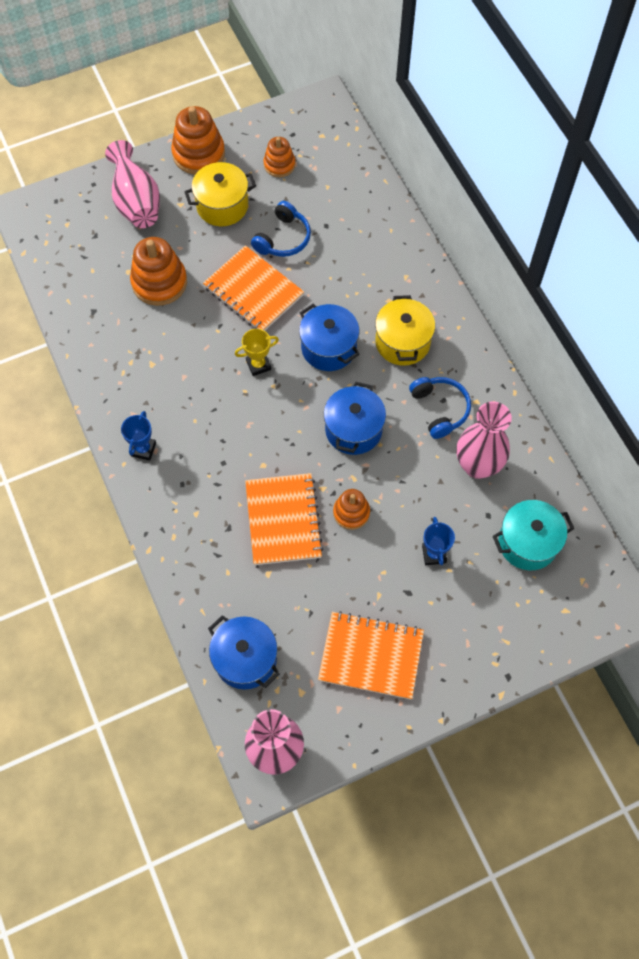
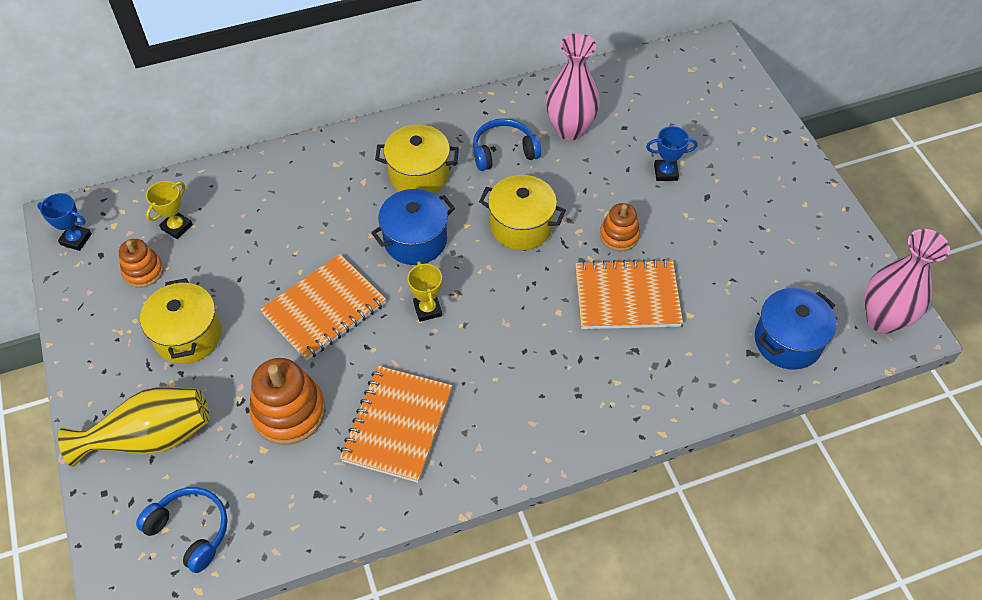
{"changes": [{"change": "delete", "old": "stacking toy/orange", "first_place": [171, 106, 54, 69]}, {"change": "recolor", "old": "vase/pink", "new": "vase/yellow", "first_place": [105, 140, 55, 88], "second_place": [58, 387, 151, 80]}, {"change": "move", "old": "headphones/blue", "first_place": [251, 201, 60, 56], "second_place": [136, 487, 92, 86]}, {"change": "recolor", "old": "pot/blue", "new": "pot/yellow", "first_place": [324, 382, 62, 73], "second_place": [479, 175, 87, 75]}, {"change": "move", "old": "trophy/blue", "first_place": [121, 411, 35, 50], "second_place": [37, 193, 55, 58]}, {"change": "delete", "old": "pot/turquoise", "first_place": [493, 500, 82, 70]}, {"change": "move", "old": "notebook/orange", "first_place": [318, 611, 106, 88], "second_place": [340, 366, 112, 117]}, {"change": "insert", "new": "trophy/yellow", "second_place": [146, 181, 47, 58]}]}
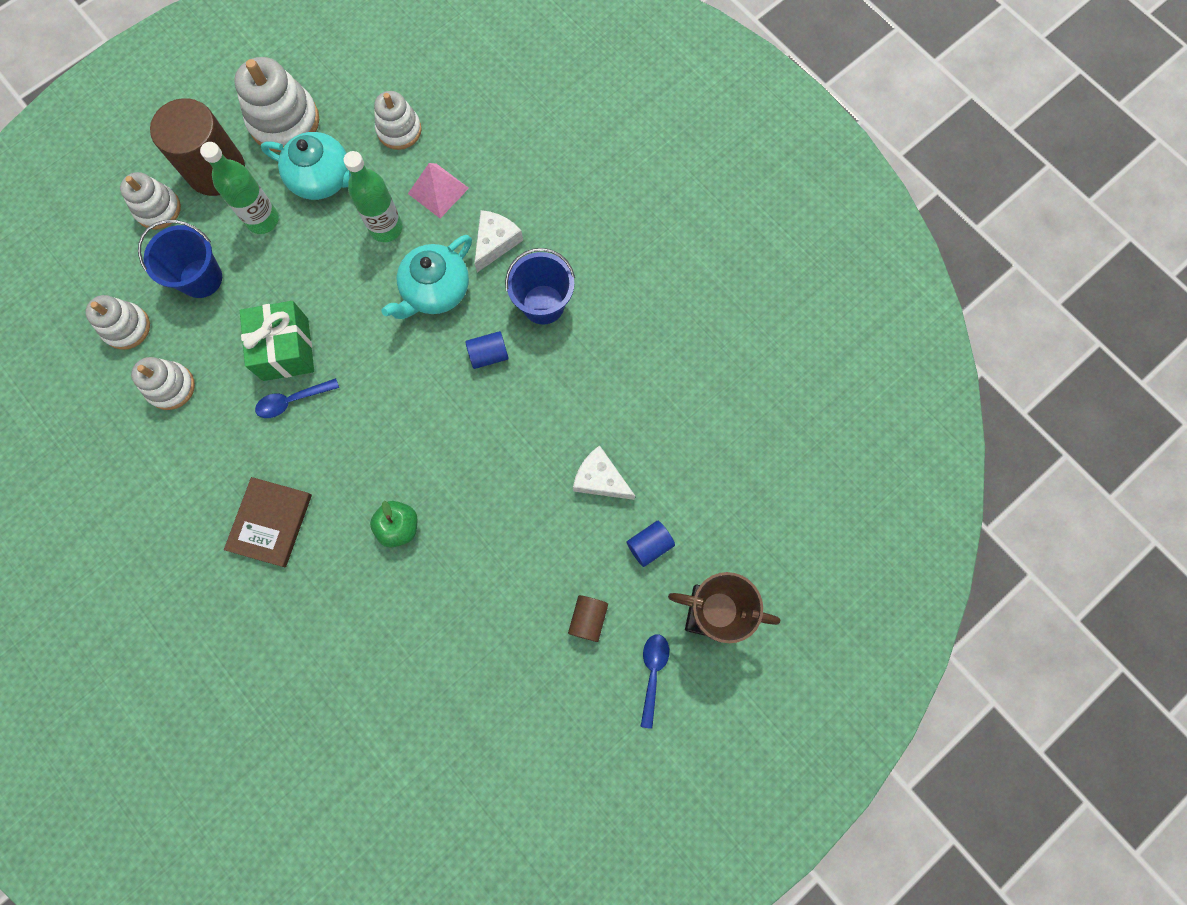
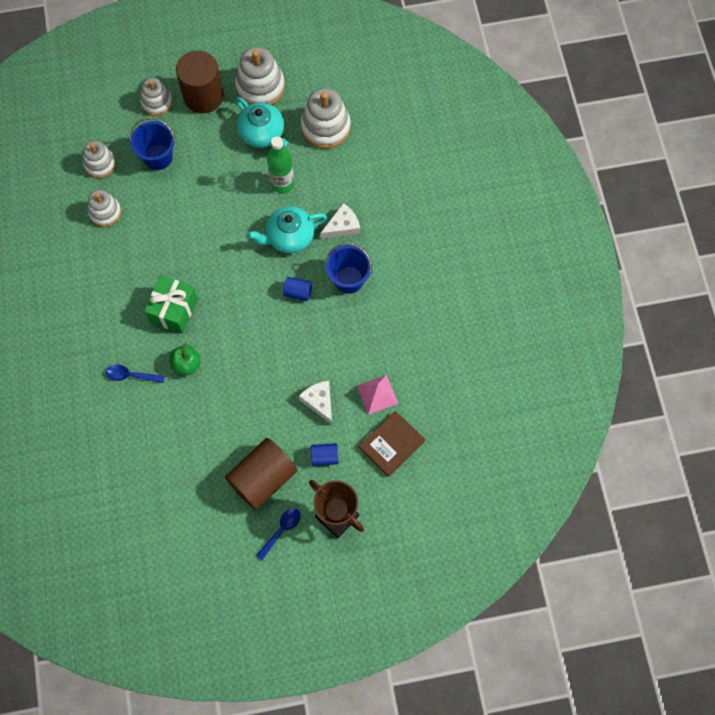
{"changes": [{"change": "resize", "old": "stacking toy/white", "first_place": [374, 91, 48, 59], "second_place": [301, 88, 50, 61], "factor": 1.58}, {"change": "delete", "old": "bottle/green", "first_place": [200, 142, 79, 92]}, {"change": "move", "old": "pyramid/pink", "first_place": [408, 163, 61, 55], "second_place": [357, 375, 41, 40]}, {"change": "move", "old": "gift/green", "first_place": [240, 301, 74, 80], "second_place": [144, 276, 54, 58]}, {"change": "move", "old": "spoon/blue", "first_place": [255, 378, 84, 40], "second_place": [106, 365, 59, 18]}, {"change": "move", "old": "book/brown", "first_place": [224, 477, 88, 90], "second_place": [359, 411, 66, 66]}, {"change": "resize", "old": "cylinder/brown", "first_place": [568, 595, 40, 47], "second_place": [225, 438, 72, 72], "factor": 2.16}]}
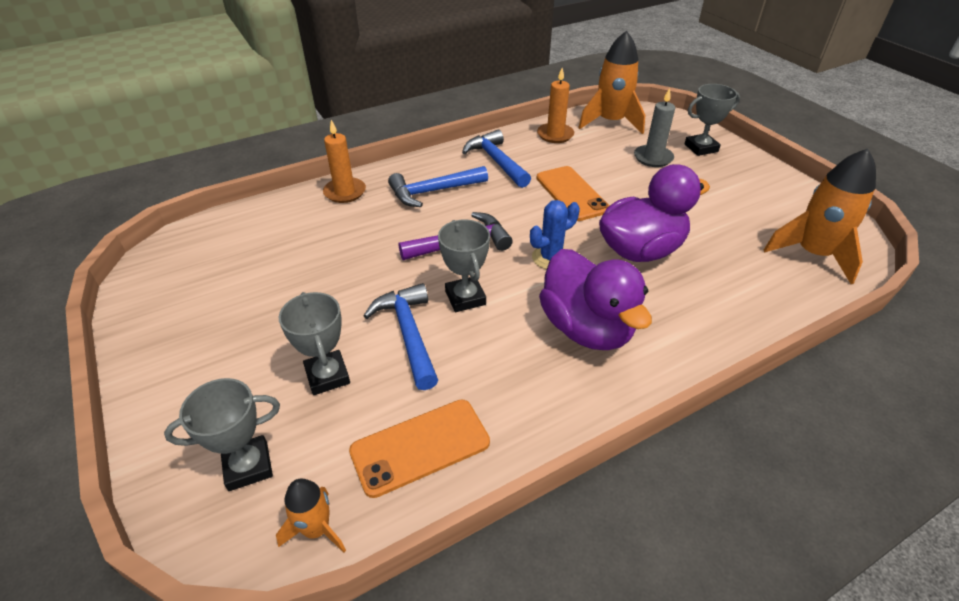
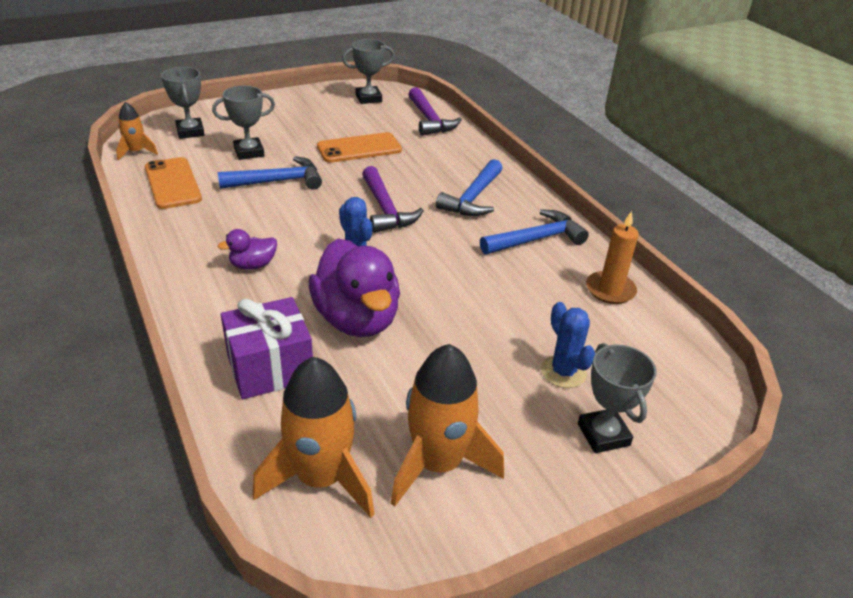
{"changes": [{"change": "move", "old": "rocket/orange", "first_place": [578, 31, 67, 103], "second_place": [391, 344, 113, 163]}, {"change": "replace", "old": "candle/grey", "new": "cactus/blue", "first_place": [634, 88, 41, 79], "second_place": [541, 302, 54, 86]}, {"change": "delete", "old": "candle/orange", "first_place": [323, 120, 43, 83]}, {"change": "rotate", "old": "hammer/blue", "first_place": [388, 166, 100, 41], "second_place": [436, 159, 67, 57], "degrees": -135}, {"change": "move", "old": "phone/orange", "first_place": [536, 166, 74, 55], "second_place": [317, 132, 85, 31]}, {"change": "move", "old": "trophy/grey", "first_place": [438, 220, 52, 92], "second_place": [342, 39, 53, 65]}, {"change": "resize", "old": "duck/purple", "first_place": [539, 249, 113, 101], "second_place": [218, 229, 59, 40], "factor": 0.47}, {"change": "insert", "new": "hammer/purple", "second_place": [408, 87, 54, 49]}, {"change": "insert", "new": "gift/purple", "second_place": [221, 297, 92, 102]}]}
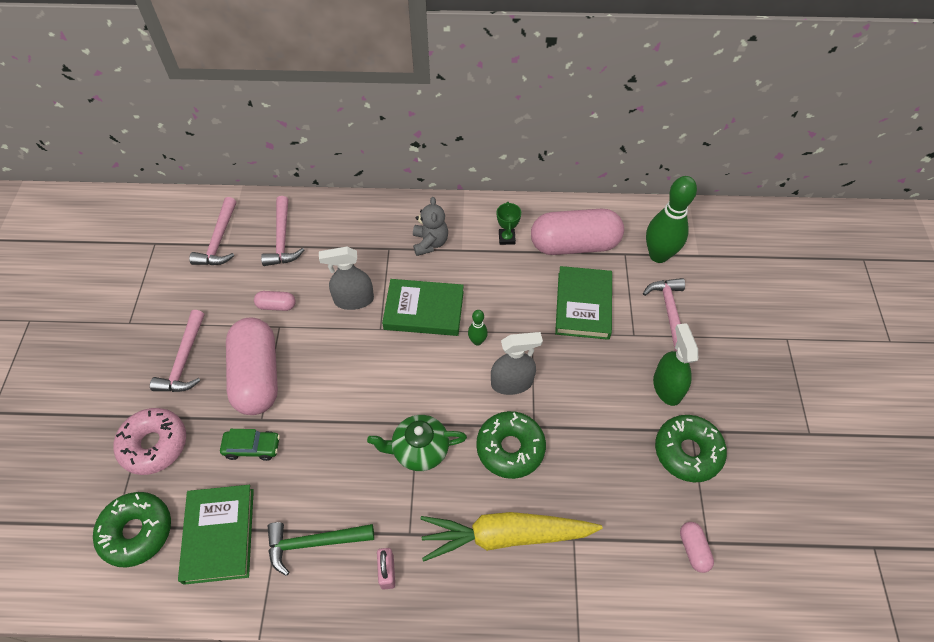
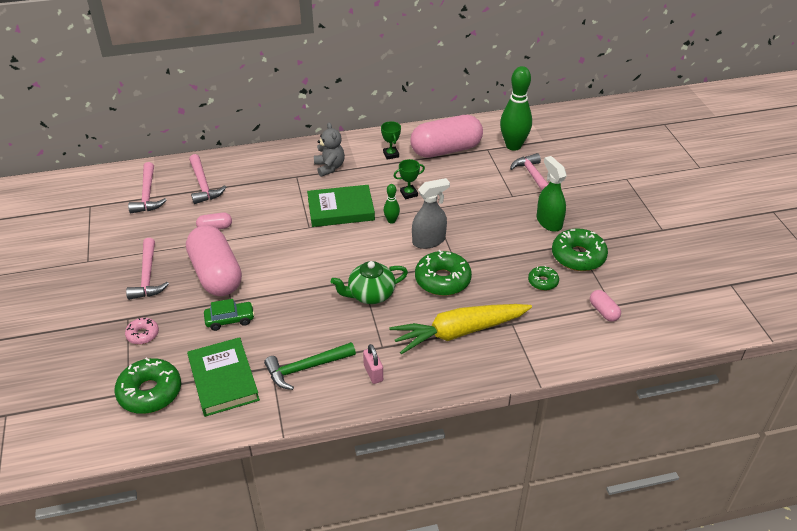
{"changes": [{"change": "delete", "old": "spray bottle/grey", "first_place": [319, 246, 55, 64]}, {"change": "delete", "old": "book/green", "first_place": [555, 266, 57, 74]}, {"change": "resize", "old": "donut/pink", "first_place": [114, 408, 72, 67], "second_place": [125, 318, 34, 27], "factor": 0.54}, {"change": "insert", "new": "trophy/green", "second_place": [394, 159, 31, 40]}, {"change": "insert", "new": "donut/green", "second_place": [528, 266, 31, 24]}]}
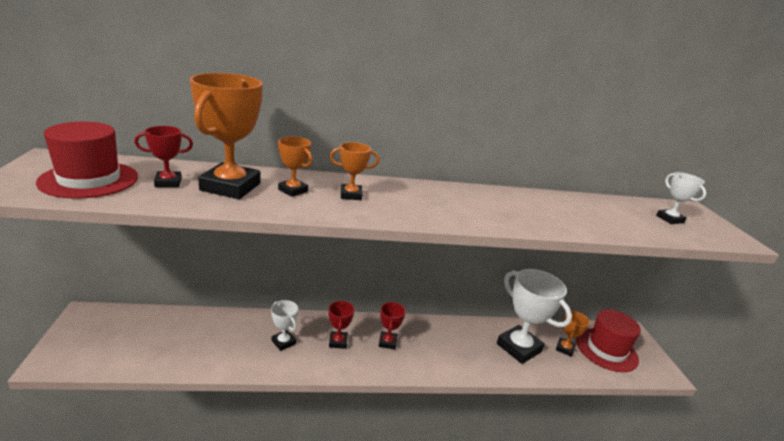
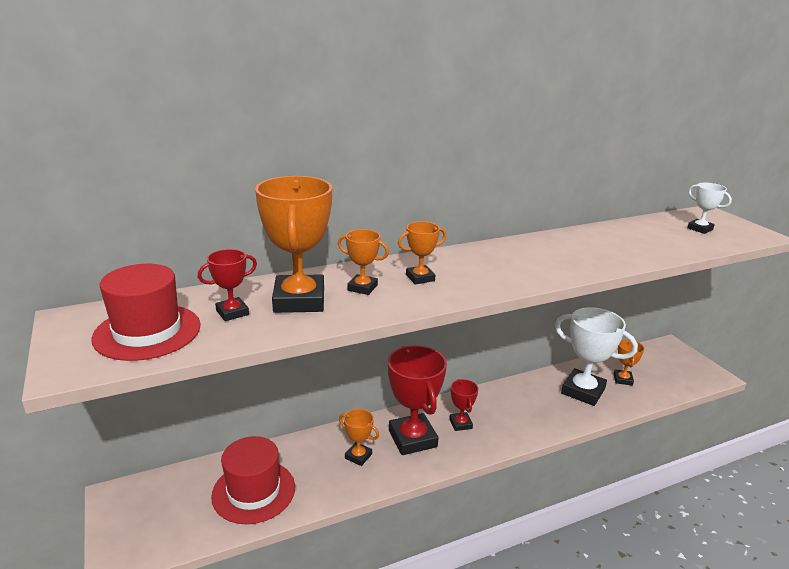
{"changes": [{"change": "recolor", "old": "trophy/white", "new": "trophy/orange", "first_place": [271, 300, 27, 51], "second_place": [339, 409, 40, 57]}, {"change": "resize", "old": "trophy/red", "first_place": [328, 300, 26, 49], "second_place": [388, 345, 59, 110], "factor": 2.0}, {"change": "move", "old": "hat/red", "first_place": [576, 309, 65, 63], "second_place": [211, 436, 84, 88]}]}
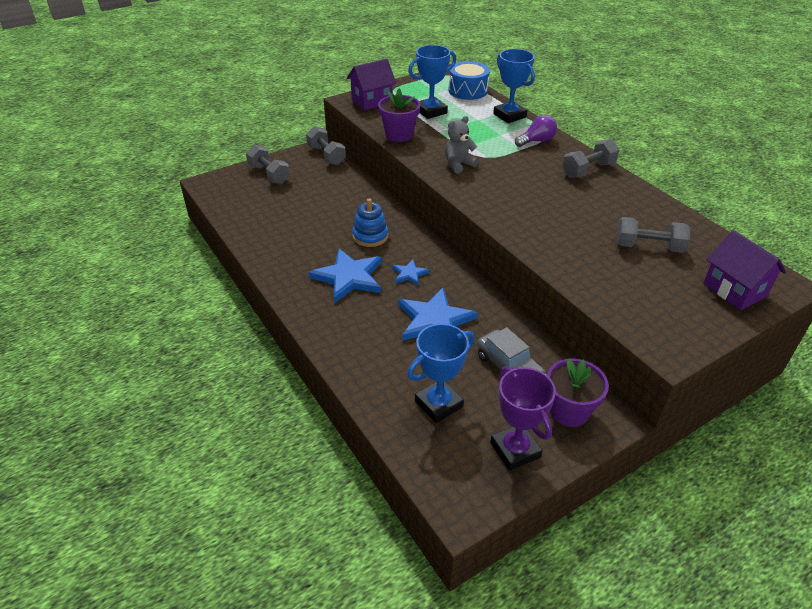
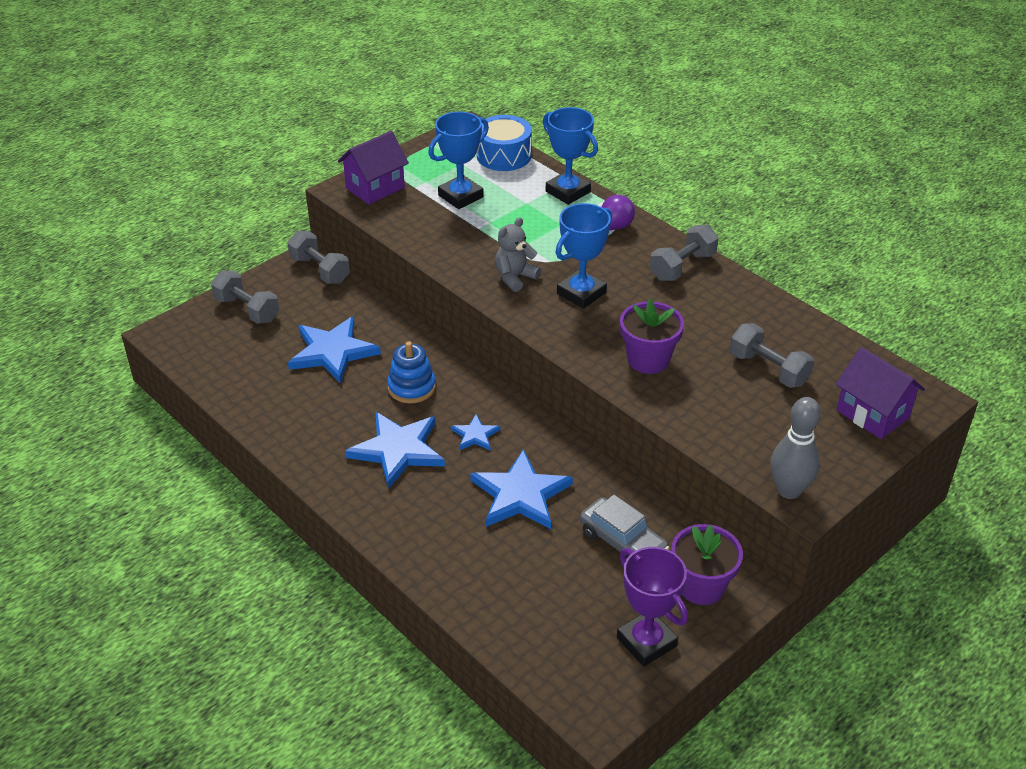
{"changes": [{"change": "move", "old": "flower pot/purple", "first_place": [378, 89, 43, 53], "second_place": [620, 299, 64, 75]}, {"change": "rotate", "old": "dumbbell/grey", "first_place": [616, 217, 74, 36], "second_place": [730, 323, 84, 65], "degrees": 45}, {"change": "move", "old": "trophy/blue", "first_place": [407, 324, 68, 99], "second_place": [555, 203, 57, 106]}, {"change": "insert", "new": "star/blue", "second_place": [288, 316, 93, 68]}, {"change": "insert", "new": "bowling pin/grey", "second_place": [770, 397, 51, 102]}]}
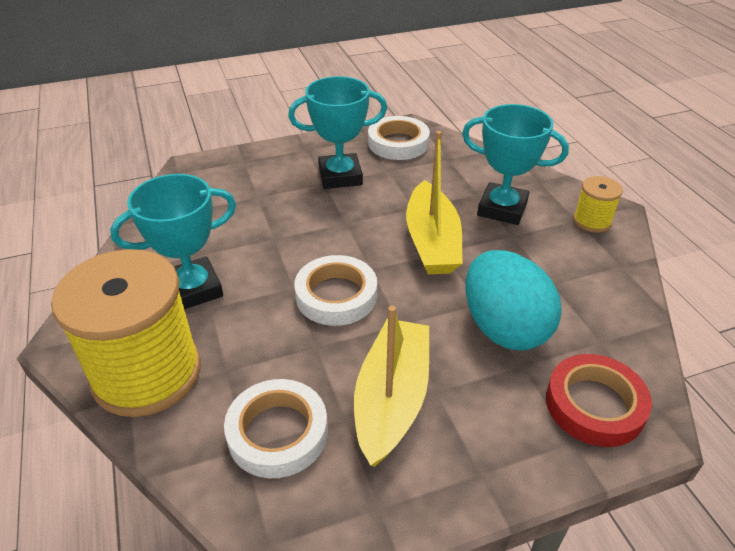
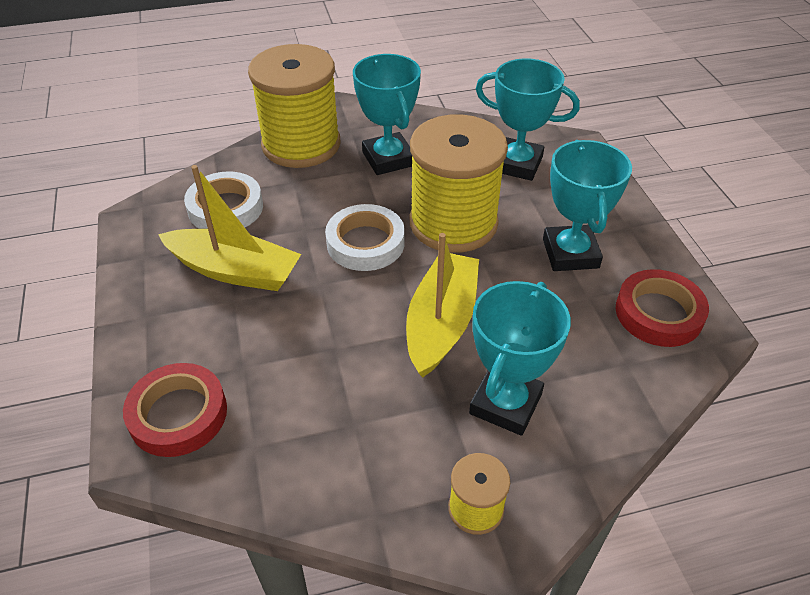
{"changes": [{"change": "recolor", "old": "tape/white", "new": "tape/red", "first_place": [368, 116, 62, 44], "second_place": [616, 269, 93, 78]}, {"change": "rotate", "old": "boat/yellow", "first_place": [406, 131, 57, 143], "second_place": [406, 233, 73, 145], "degrees": 105}, {"change": "delete", "old": "egg/turquoise", "first_place": [465, 250, 97, 100]}, {"change": "insert", "new": "trophy/turquoise", "second_place": [476, 58, 104, 123]}, {"change": "insert", "new": "spool/yellow", "second_place": [410, 115, 98, 138]}]}
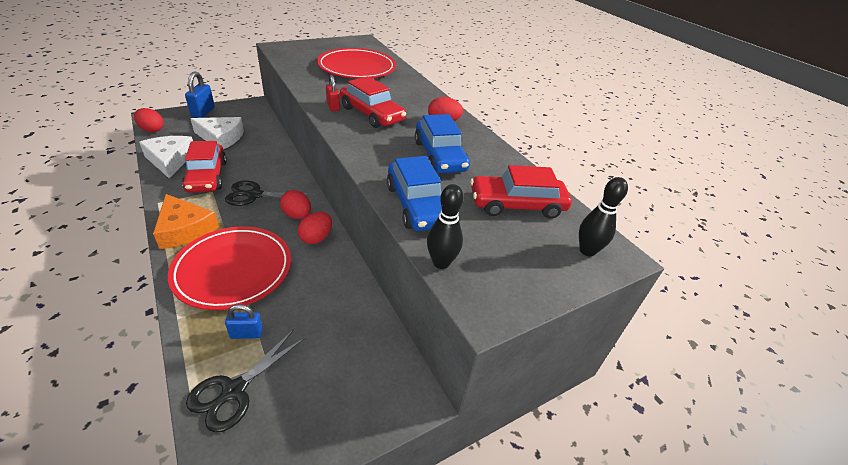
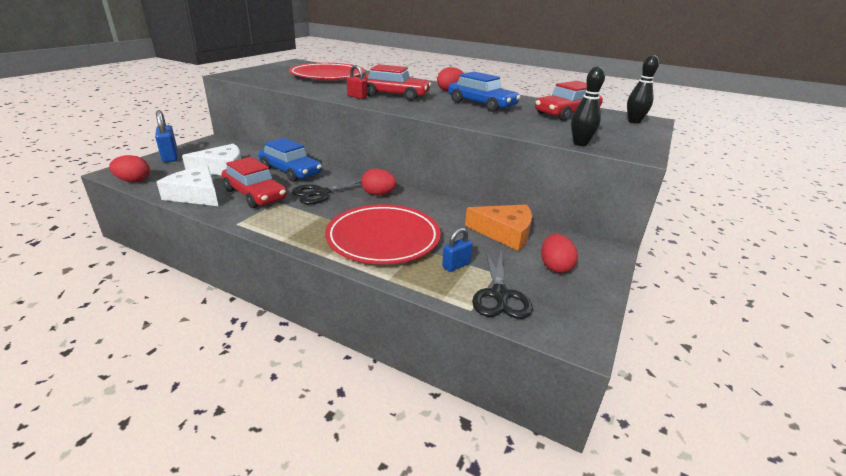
{"changes": [{"change": "move", "old": "car/blue", "first_place": [387, 156, 55, 75], "second_place": [258, 138, 64, 44]}, {"change": "move", "old": "cheese/orange", "first_place": [153, 194, 66, 55], "second_place": [465, 204, 67, 47]}, {"change": "move", "old": "egg/red", "first_place": [298, 212, 34, 32], "second_place": [541, 234, 37, 39]}]}
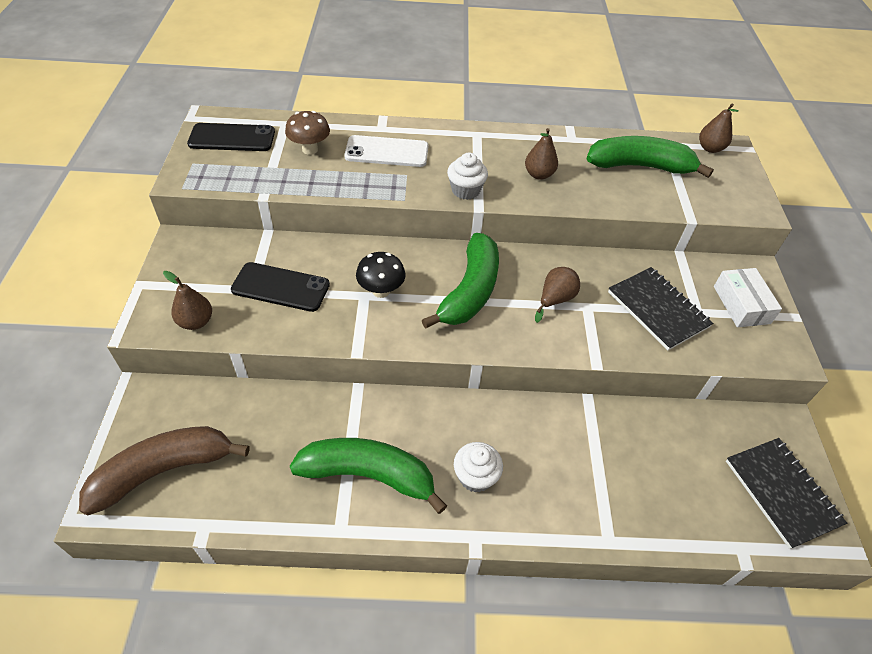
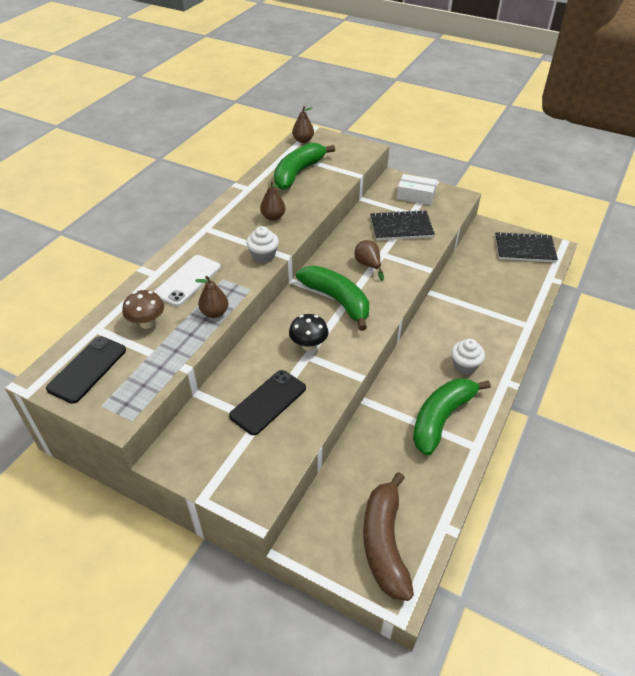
{"changes": [{"change": "move", "old": "pear/brown", "first_place": [163, 271, 49, 59], "second_place": [195, 276, 33, 42]}]}
